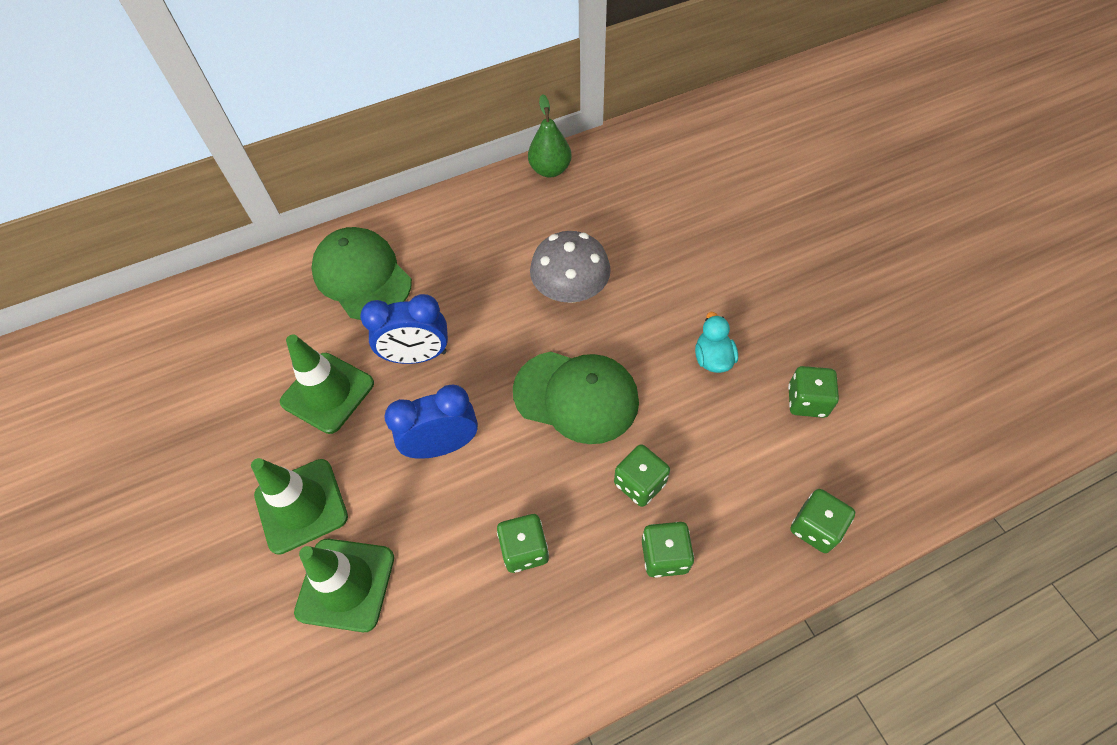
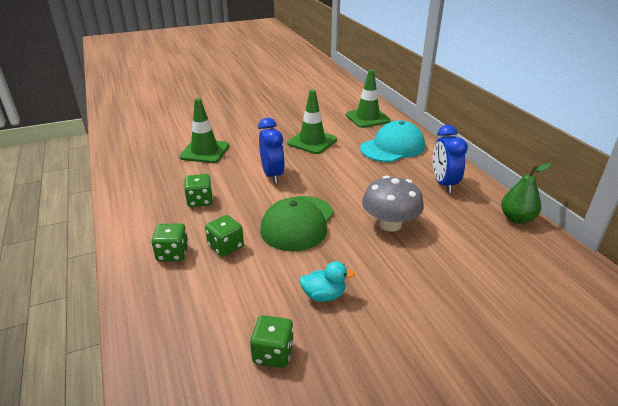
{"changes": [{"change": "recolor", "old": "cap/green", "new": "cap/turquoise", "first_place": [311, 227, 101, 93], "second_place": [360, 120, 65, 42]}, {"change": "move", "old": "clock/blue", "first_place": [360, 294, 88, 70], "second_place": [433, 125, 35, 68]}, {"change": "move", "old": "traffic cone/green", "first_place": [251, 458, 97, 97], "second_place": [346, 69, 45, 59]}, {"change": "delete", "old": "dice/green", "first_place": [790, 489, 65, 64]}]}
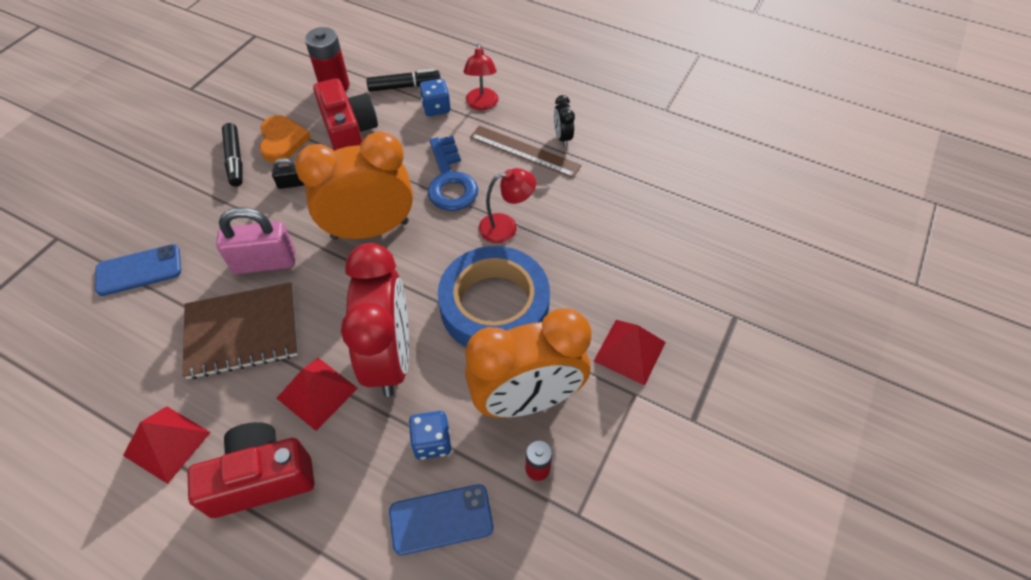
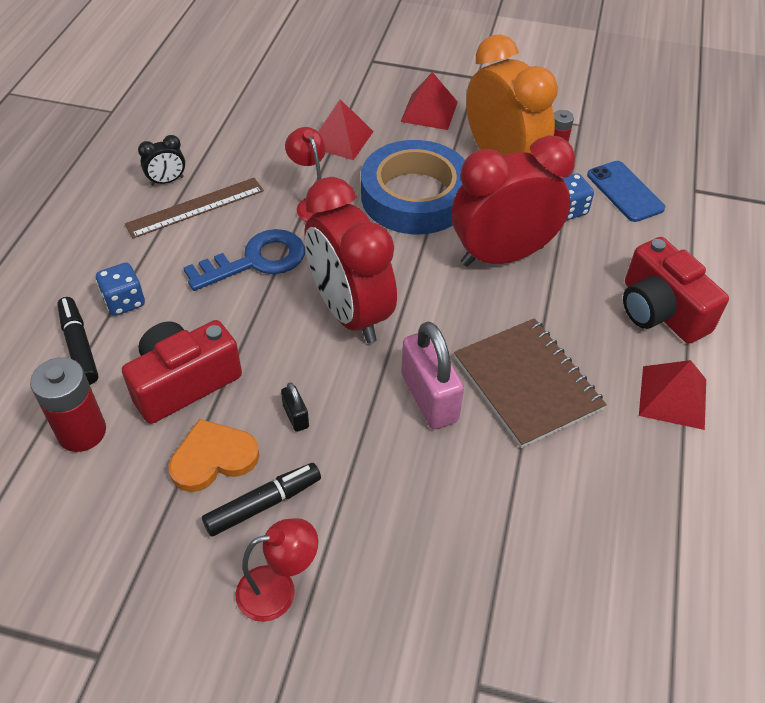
{"changes": [{"change": "move", "old": "lamp/red", "first_place": [463, 44, 35, 66], "second_place": [236, 518, 82, 104]}, {"change": "rotate", "old": "ruler/brown", "first_place": [470, 126, 111, 52], "second_place": [125, 178, 139, 61], "degrees": 45}, {"change": "recolor", "old": "clock/orange", "new": "clock/red", "first_place": [295, 131, 118, 109], "second_place": [305, 177, 92, 166]}, {"change": "delete", "old": "phone/blue", "first_place": [95, 244, 86, 52]}, {"change": "move", "old": "pyramid/red", "first_place": [276, 358, 82, 73], "second_place": [318, 99, 56, 61]}]}
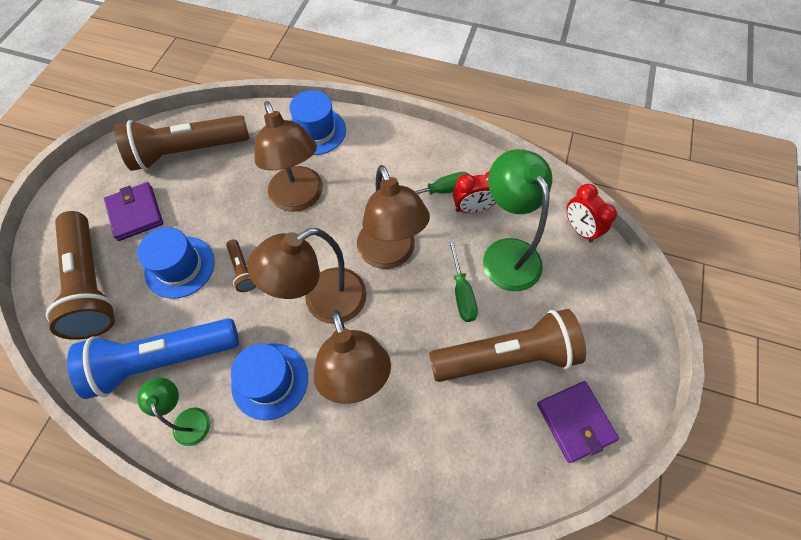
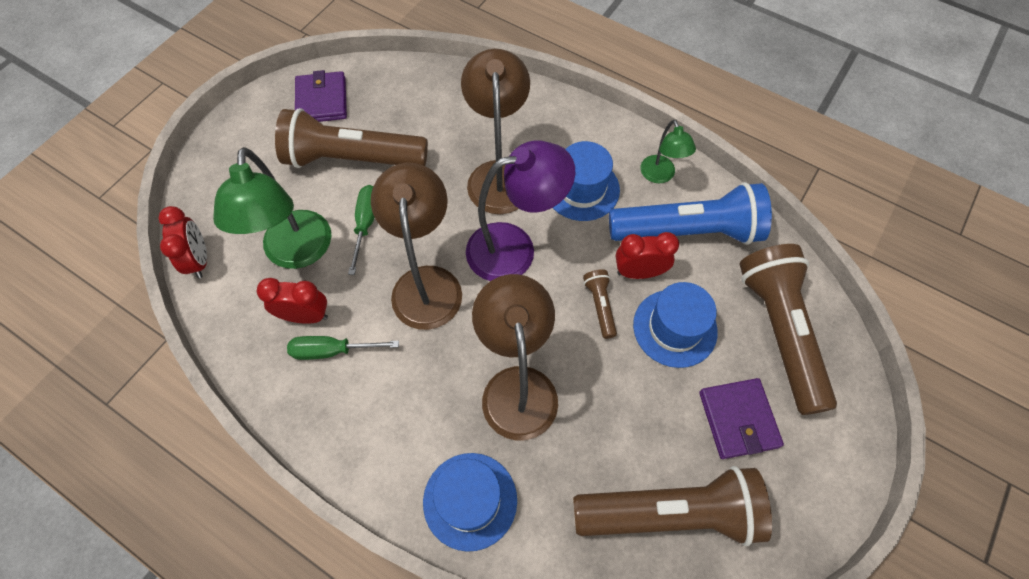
{"changes": [{"change": "recolor", "old": "lamp/brown", "new": "lamp/purple", "first_place": [247, 228, 120, 96], "second_place": [466, 140, 109, 141]}, {"change": "insert", "new": "clock/red", "second_place": [616, 232, 63, 47]}]}
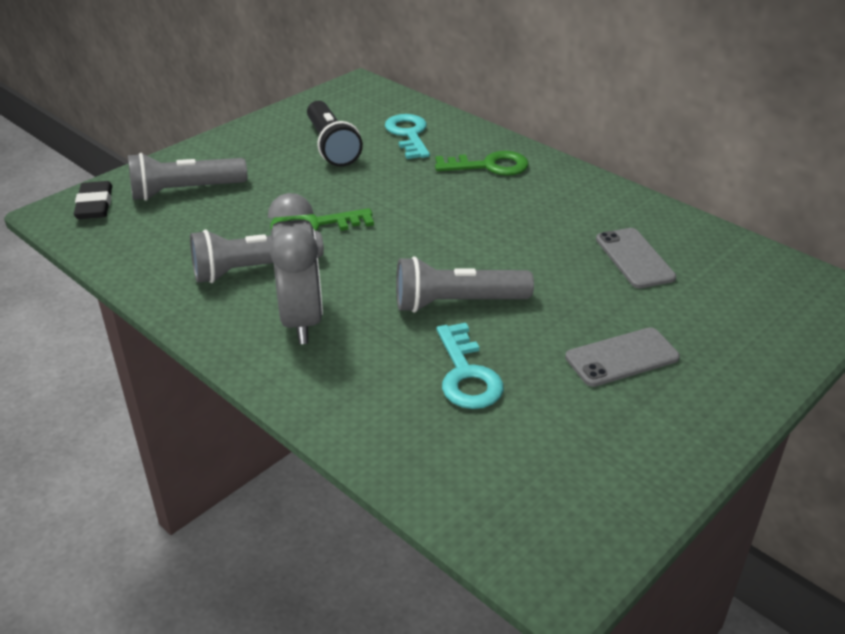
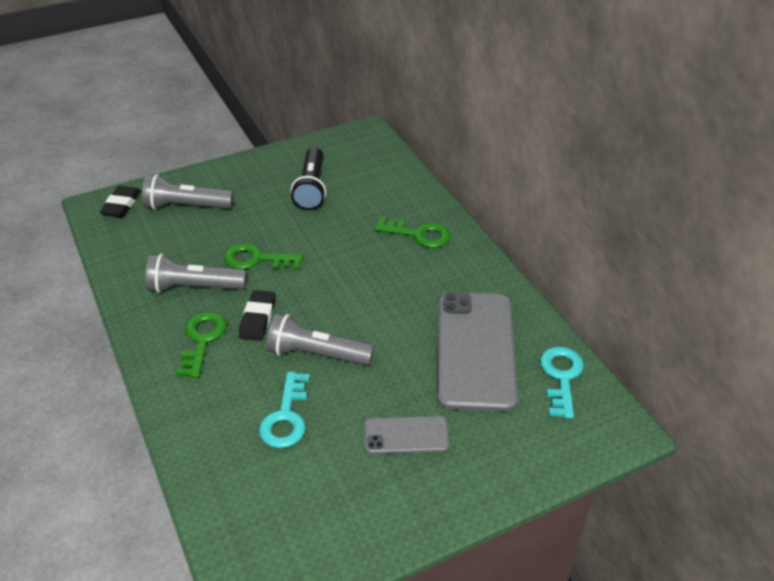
{"changes": [{"change": "move", "old": "key/turquoise", "first_place": [385, 114, 45, 45], "second_place": [540, 346, 44, 73]}, {"change": "replace", "old": "clock/grey", "new": "key/green", "first_place": [268, 193, 55, 151], "second_place": [176, 311, 51, 67]}, {"change": "resize", "old": "phone/grey", "first_place": [596, 228, 80, 60], "second_place": [437, 292, 81, 120], "factor": 2.0}, {"change": "insert", "new": "eraser/black", "second_place": [239, 290, 37, 51]}]}
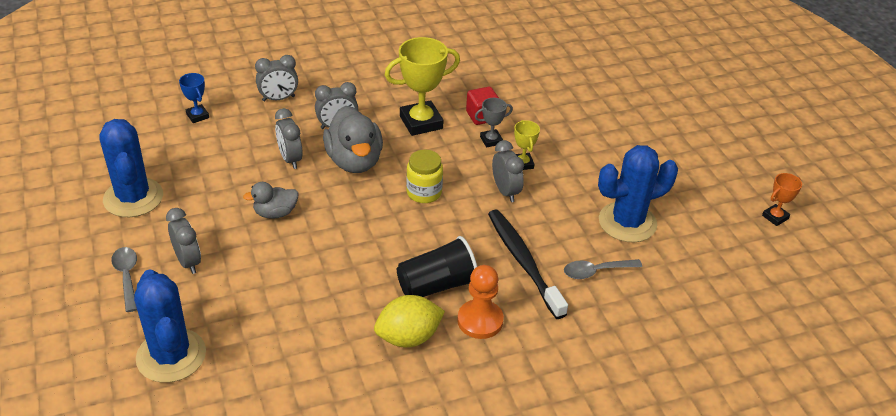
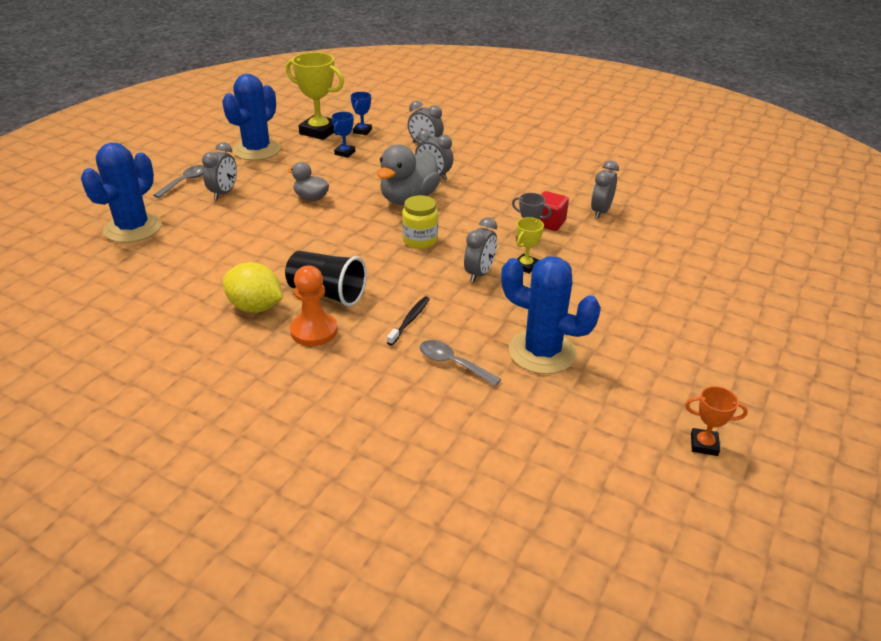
{"changes": [{"change": "move", "old": "trophy/yellow", "first_place": [385, 37, 75, 99], "second_place": [286, 52, 58, 88]}, {"change": "move", "old": "clock/grey", "first_place": [275, 108, 28, 61], "second_place": [591, 160, 28, 59]}, {"change": "resize", "old": "toothbrush/black", "first_place": [488, 209, 80, 110], "second_place": [387, 296, 43, 49], "factor": 0.51}, {"change": "insert", "new": "trophy/blue", "second_place": [332, 112, 23, 46]}]}
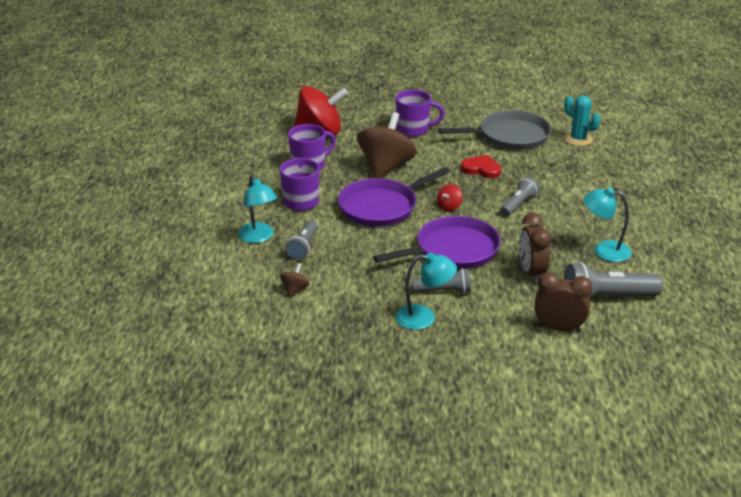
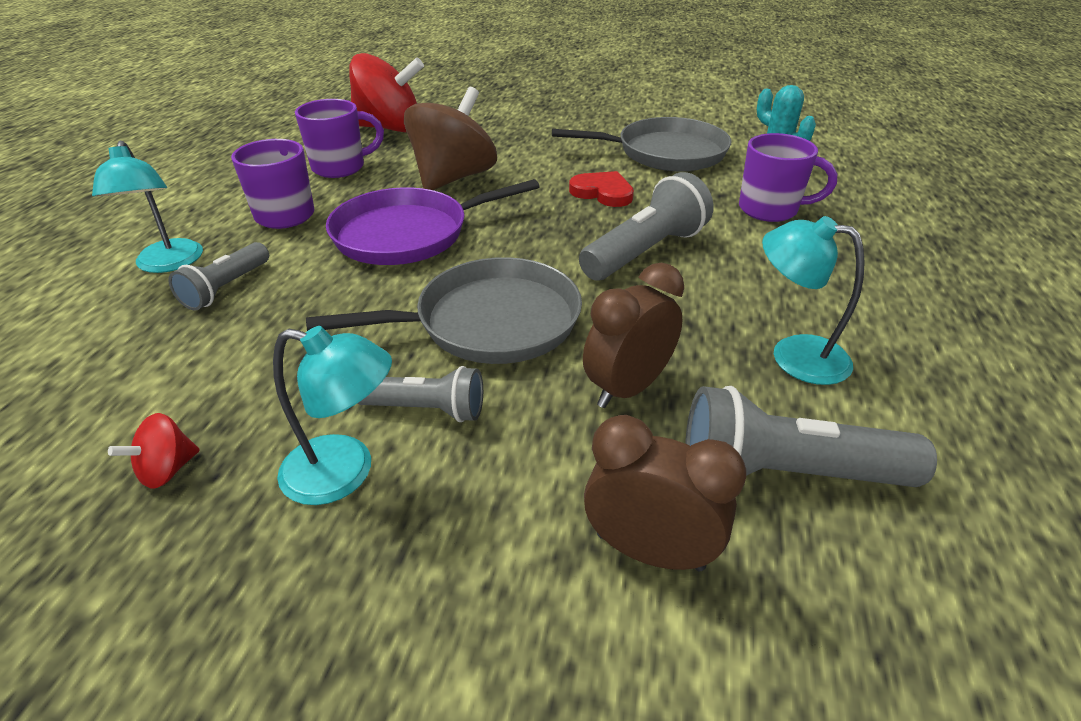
{"changes": [{"change": "move", "old": "mug/purple", "first_place": [396, 90, 49, 47], "second_place": [739, 133, 98, 89]}, {"change": "resize", "old": "flashlight/grey", "first_place": [500, 177, 39, 39], "second_place": [579, 172, 135, 108], "factor": 1.62}, {"change": "move", "old": "spinning top/red", "first_place": [437, 184, 26, 27], "second_place": [108, 413, 92, 76]}, {"change": "rotate", "old": "clock/brown", "first_place": [519, 213, 32, 70], "second_place": [583, 263, 101, 145], "degrees": 45}, {"change": "recolor", "old": "pan/purple", "new": "pan/grey", "first_place": [373, 216, 128, 53], "second_place": [306, 257, 276, 107]}, {"change": "delete", "old": "spinning top/brown", "first_place": [280, 263, 30, 34]}]}
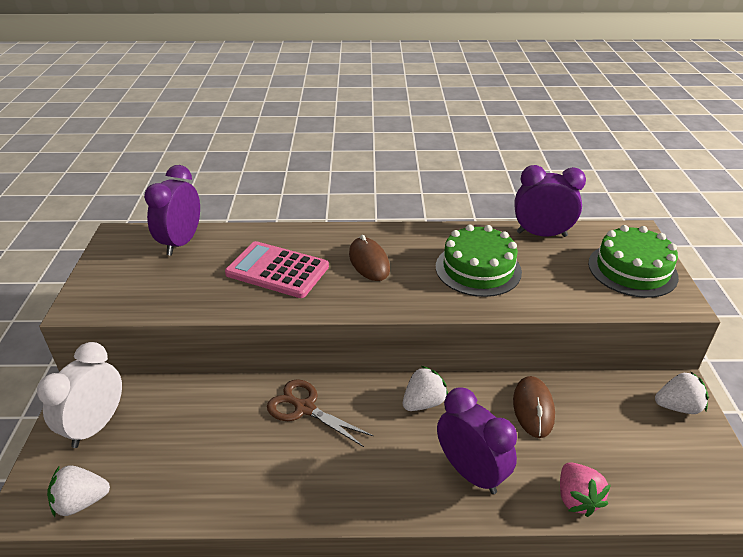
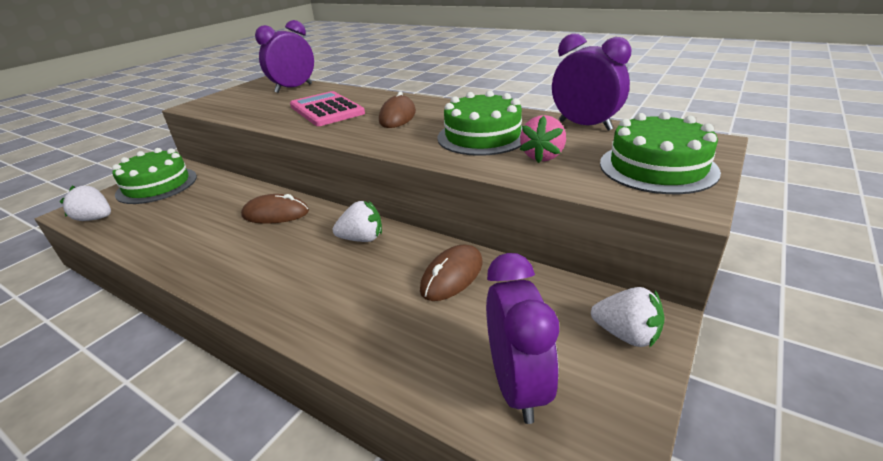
{"changes": [{"change": "replace", "old": "clock/white", "new": "cake/green", "first_place": [37, 342, 85, 106], "second_place": [112, 148, 85, 56]}, {"change": "replace", "old": "scissors/brown", "new": "mouse/brown", "first_place": [267, 379, 106, 68], "second_place": [241, 194, 68, 30]}, {"change": "move", "old": "clock/purple", "first_place": [437, 387, 80, 107], "second_place": [486, 253, 73, 171]}, {"change": "move", "old": "strawberry/pink", "first_place": [560, 462, 51, 55], "second_place": [520, 115, 46, 48]}]}
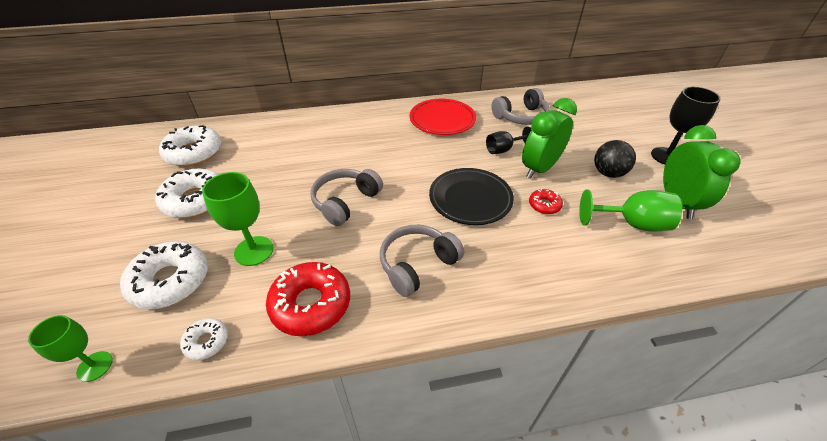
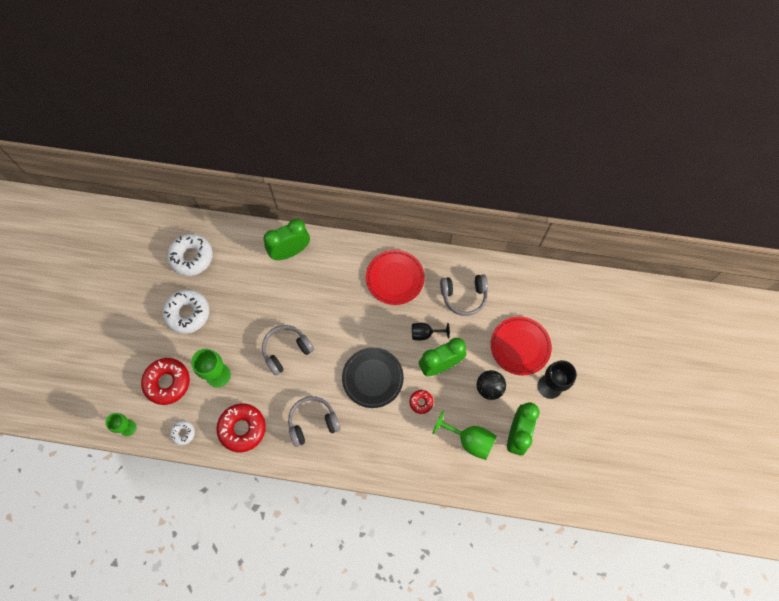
{"changes": [{"change": "recolor", "old": "donut/white", "new": "donut/red", "first_place": [120, 241, 88, 69], "second_place": [141, 358, 49, 47]}, {"change": "insert", "new": "clock/green", "second_place": [263, 219, 47, 41]}, {"change": "insert", "new": "plate/red", "second_place": [491, 317, 61, 58]}]}
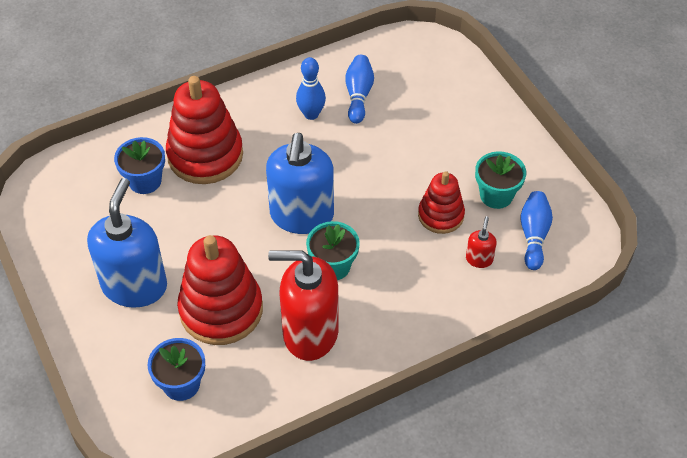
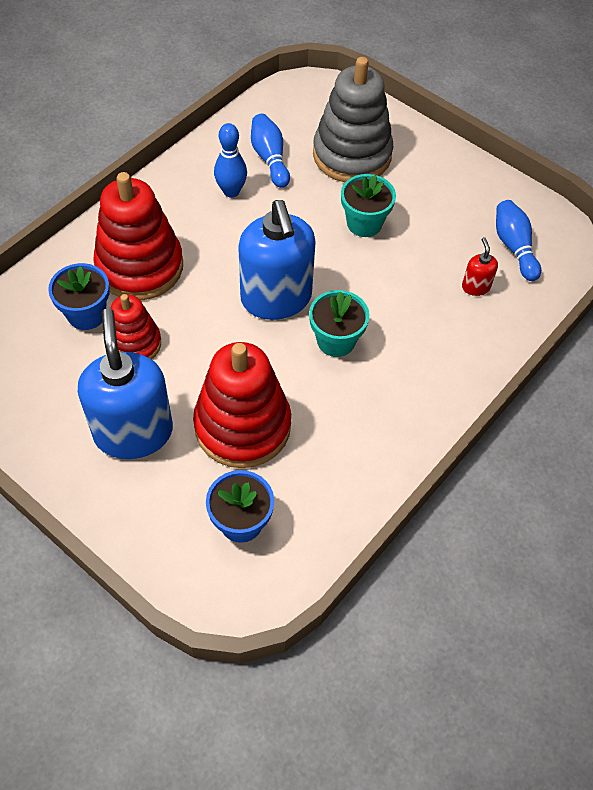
{"changes": [{"change": "move", "old": "flower pot/turquoise", "first_place": [475, 151, 51, 58], "second_place": [341, 174, 55, 63]}, {"change": "move", "old": "stacking toy/red", "first_place": [418, 171, 47, 63], "second_place": [110, 294, 51, 65]}, {"change": "delete", "old": "soap dispenser/red", "first_place": [268, 251, 71, 110]}, {"change": "insert", "new": "stacking toy/grey", "second_place": [313, 57, 80, 125]}]}
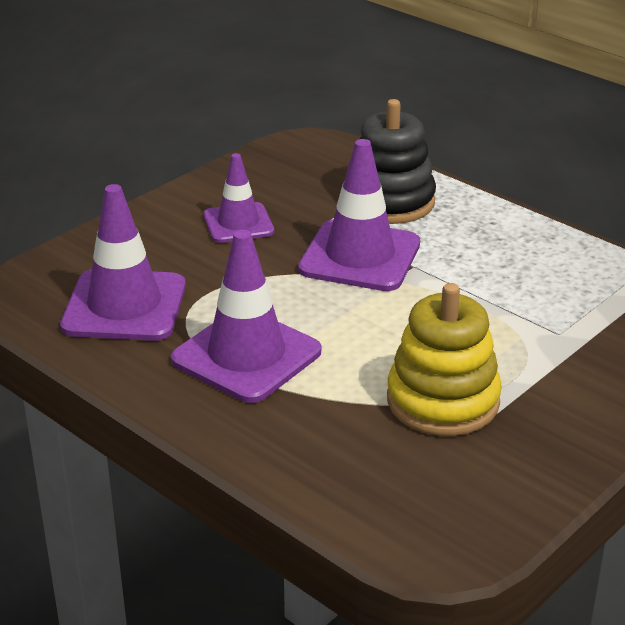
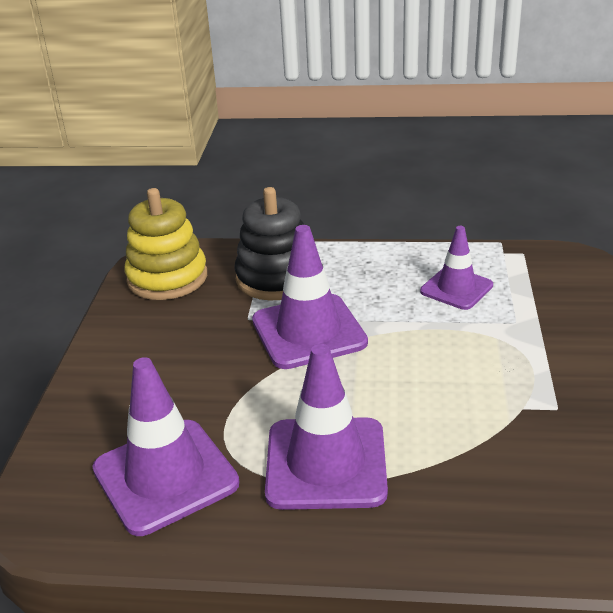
{"changes": [{"change": "move", "old": "traffic cone/purple", "first_place": [203, 153, 71, 90], "second_place": [420, 226, 73, 84]}, {"change": "move", "old": "stacking toy/yellow", "first_place": [387, 283, 115, 153], "second_place": [124, 188, 83, 112]}]}
